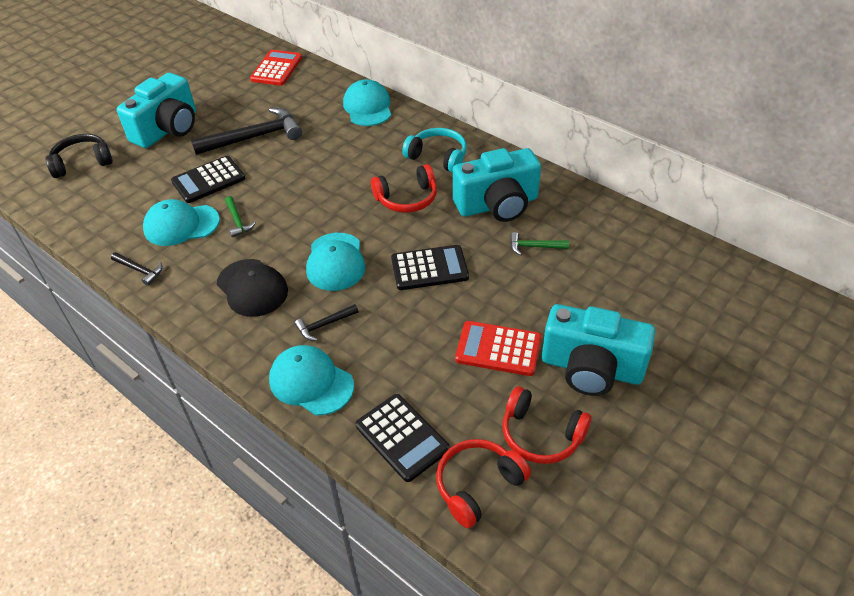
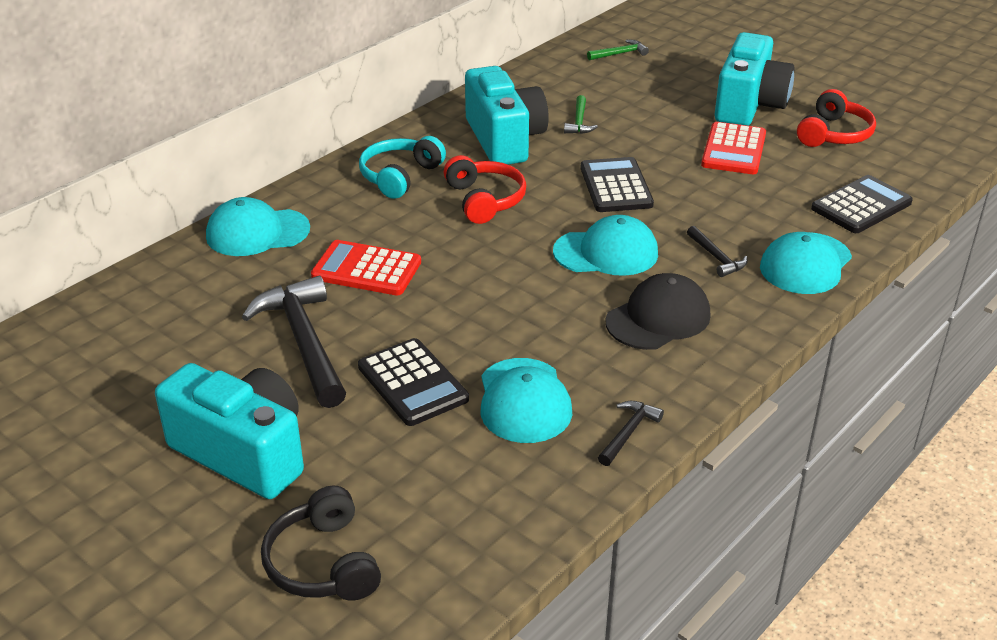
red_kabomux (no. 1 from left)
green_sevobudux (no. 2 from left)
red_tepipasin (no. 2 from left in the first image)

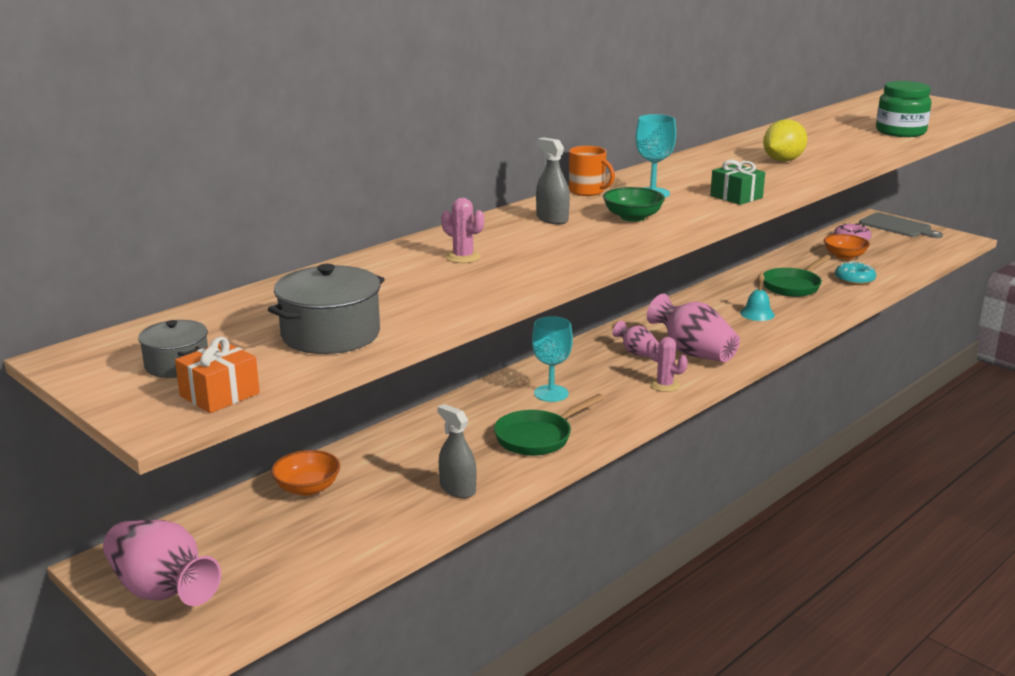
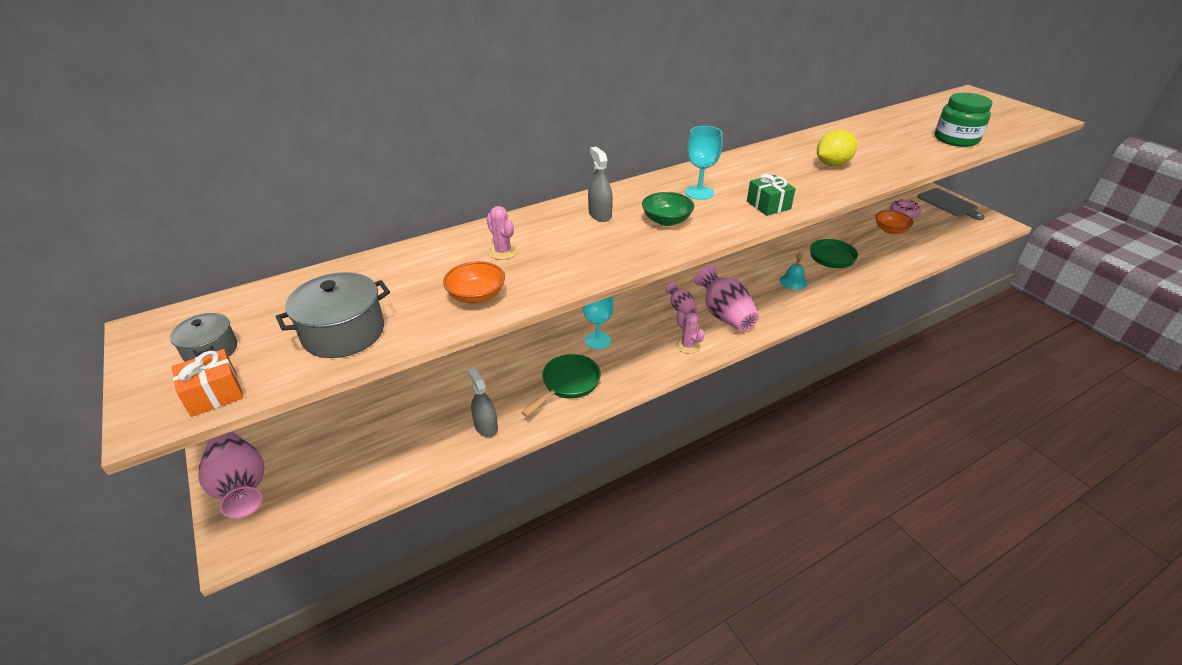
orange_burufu (no. 1 from left)
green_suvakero (no. 1 from left)
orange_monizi
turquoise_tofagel

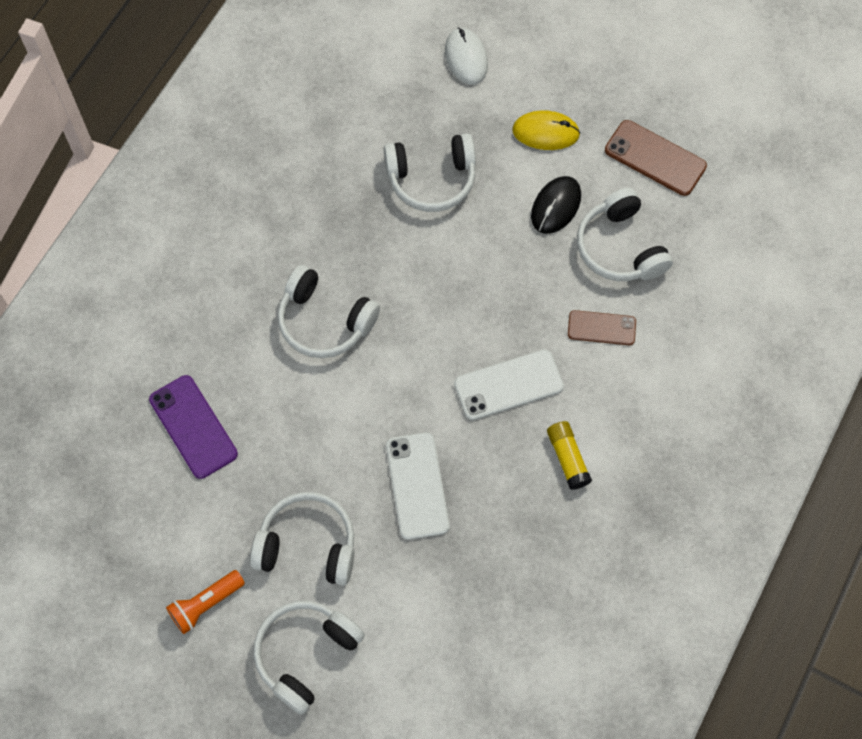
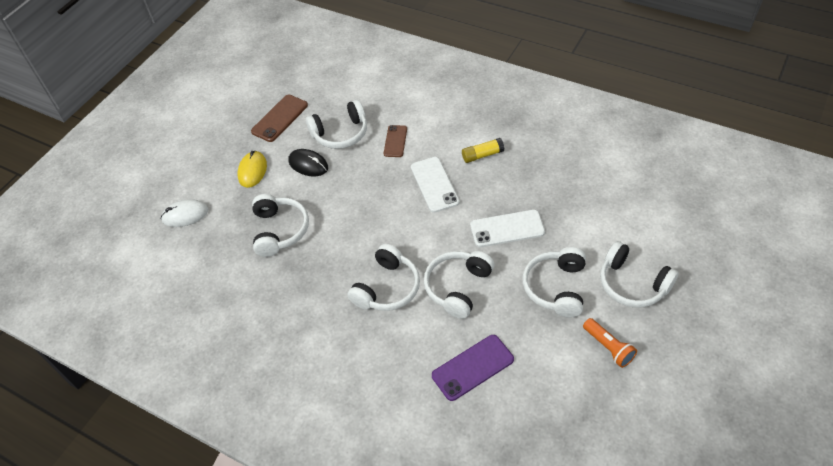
white_tepipasin (no. 4 from left)

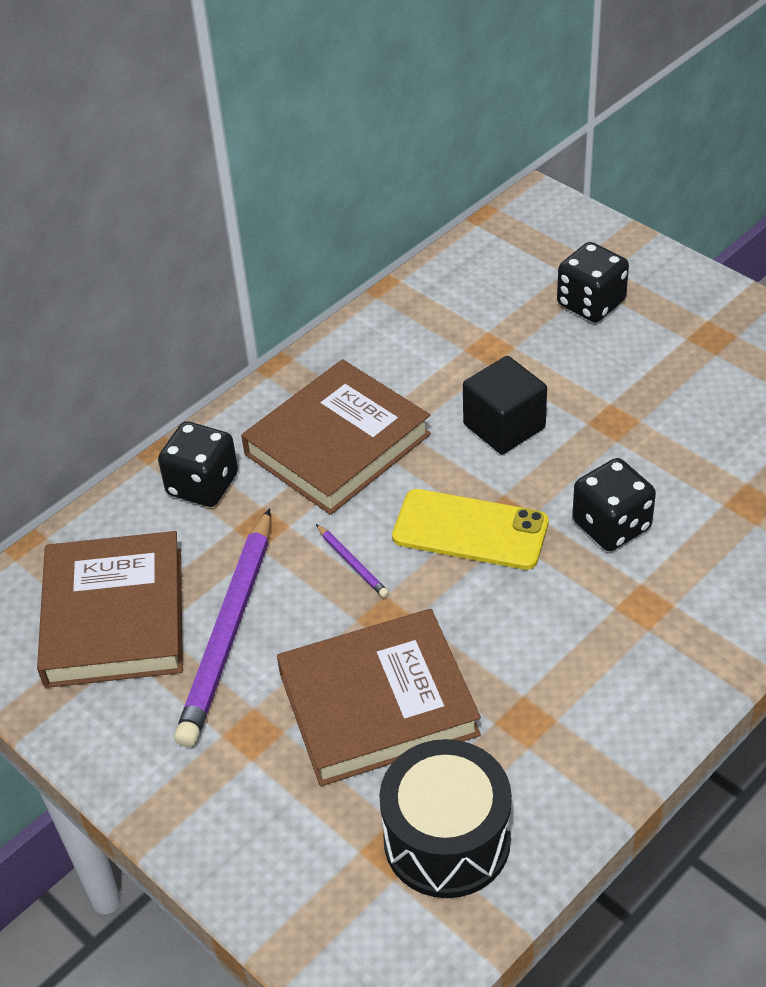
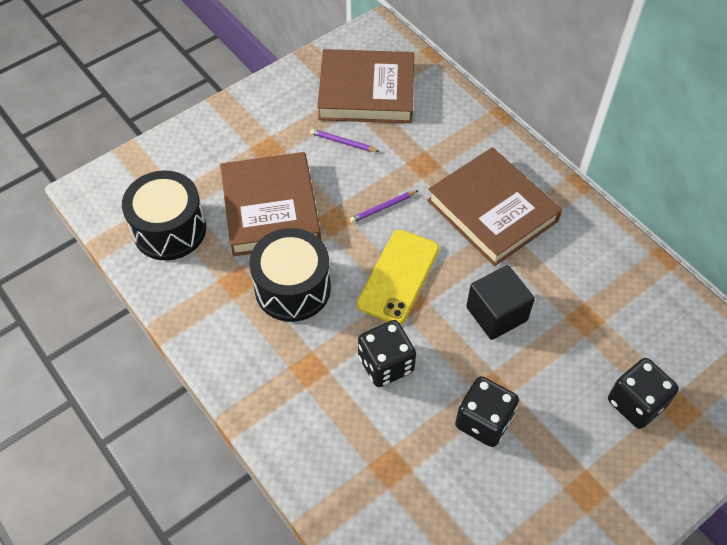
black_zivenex (no. 2 from left)
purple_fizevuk (no. 1 from left)
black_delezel (no. 2 from left)

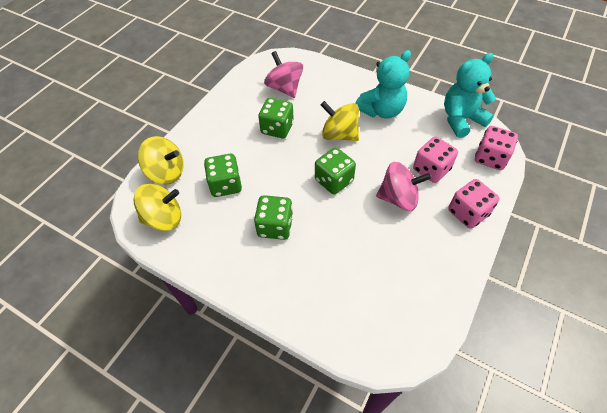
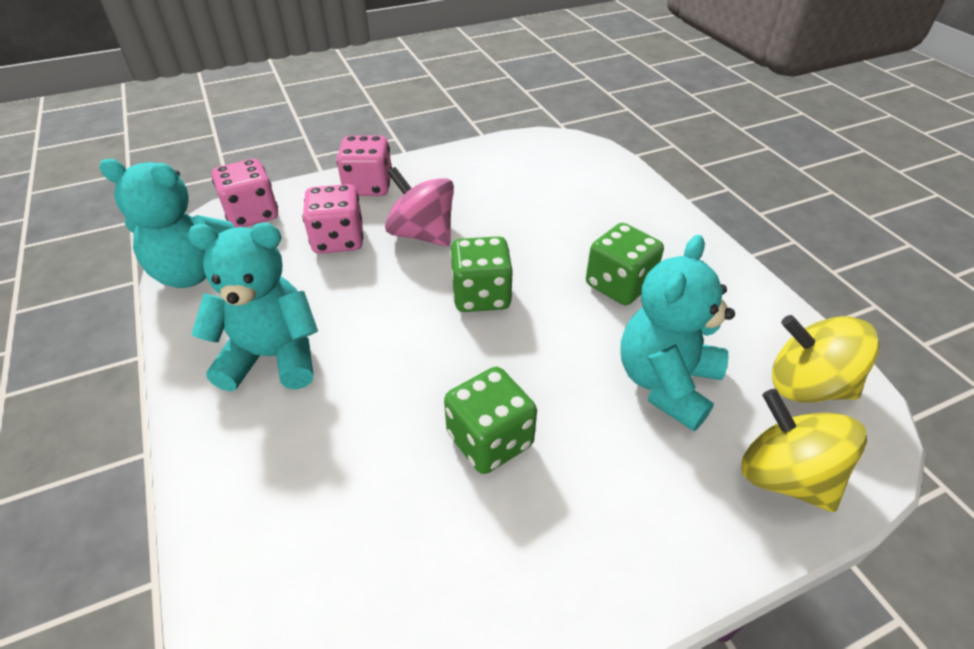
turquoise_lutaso (no. 3 from left)
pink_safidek (no. 1 from left in the first image)
yellow_safidek (no. 3 from left in the first image)

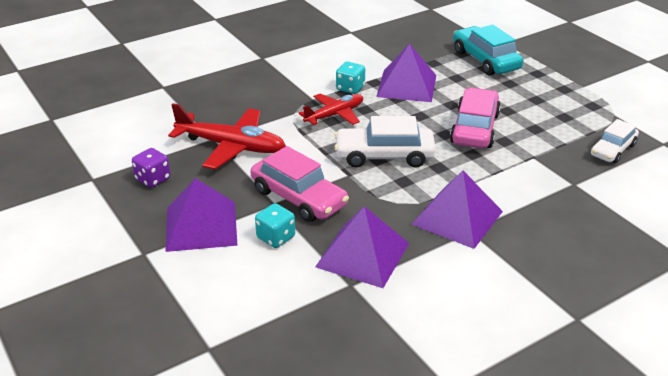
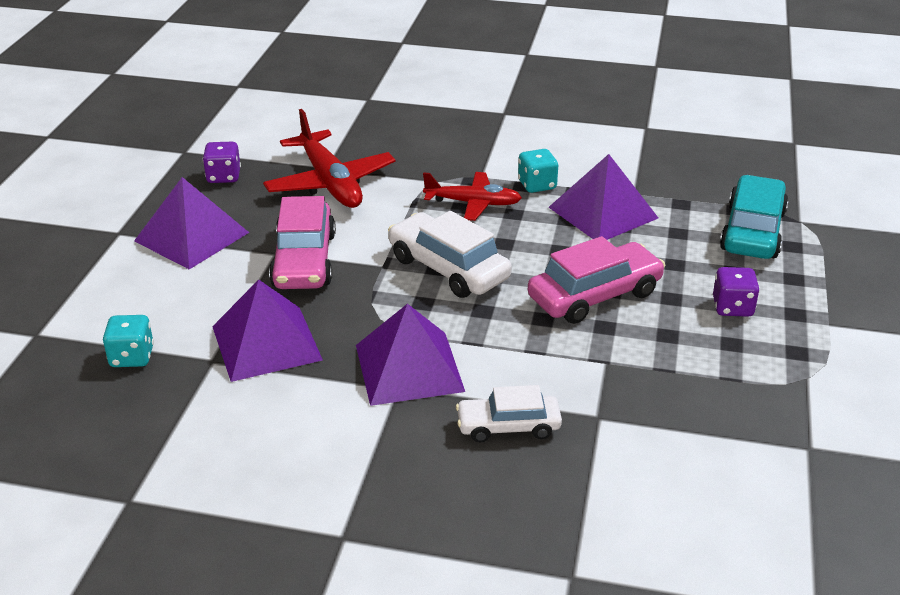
turquoise_delezel (no. 1 from left)
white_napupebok (no. 2 from left)
purple_delezel (no. 2 from left)

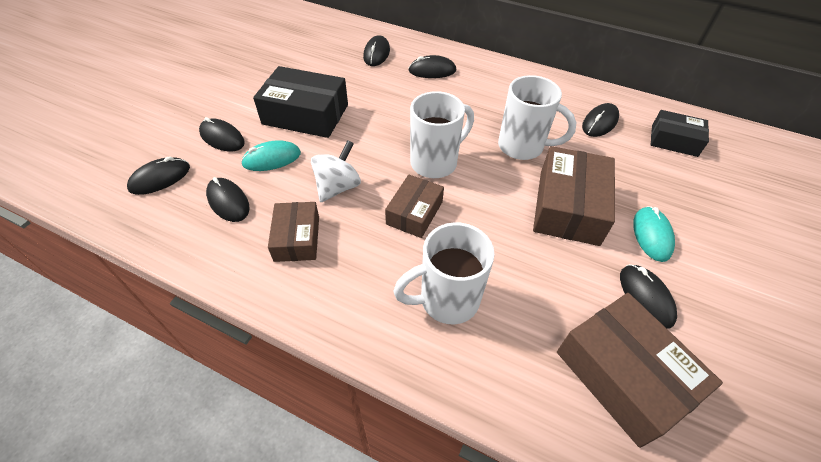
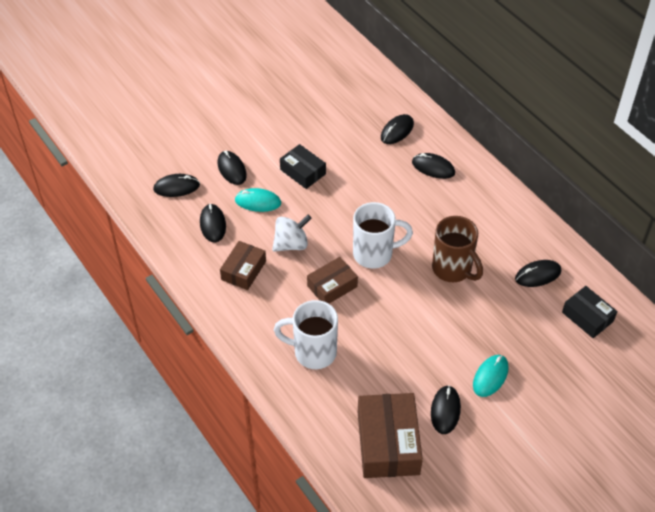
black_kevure (no. 1 from left)
brown_monizi
brown_kevure (no. 3 from left in the first image)

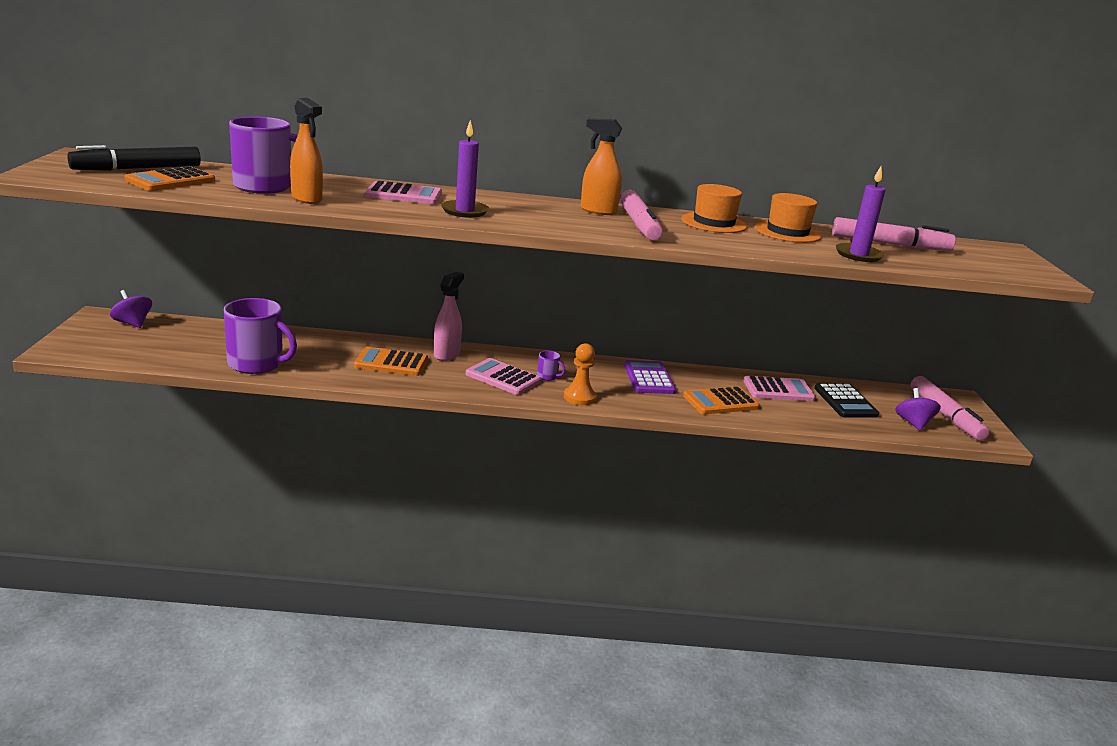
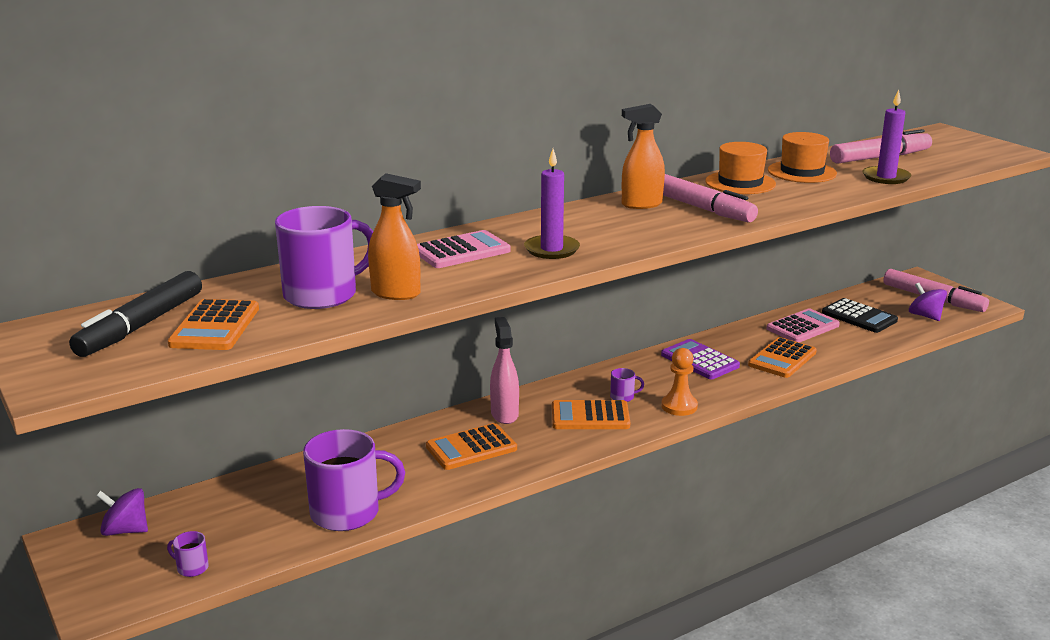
purple_monizi (no. 1 from left)
orange_kabomux (no. 3 from left)

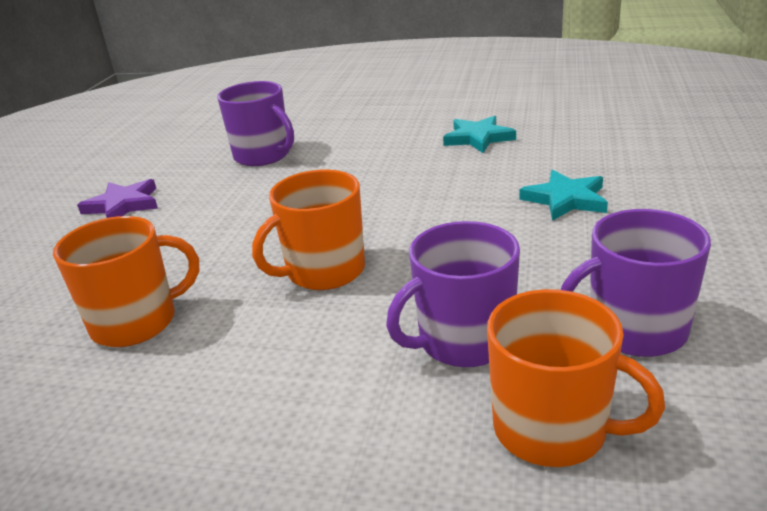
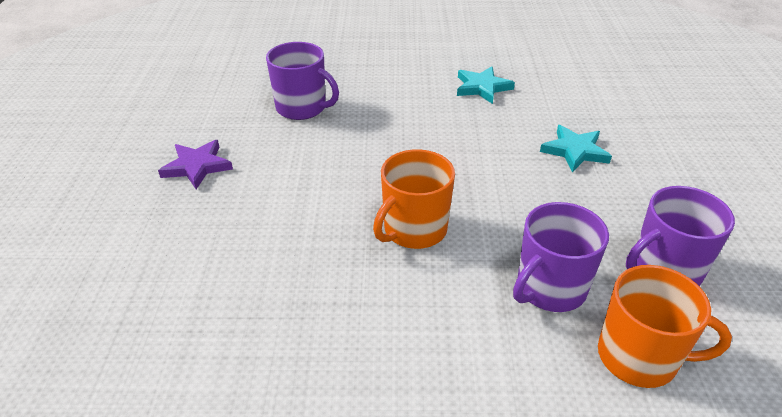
orange_monizi (no. 1 from left in the first image)

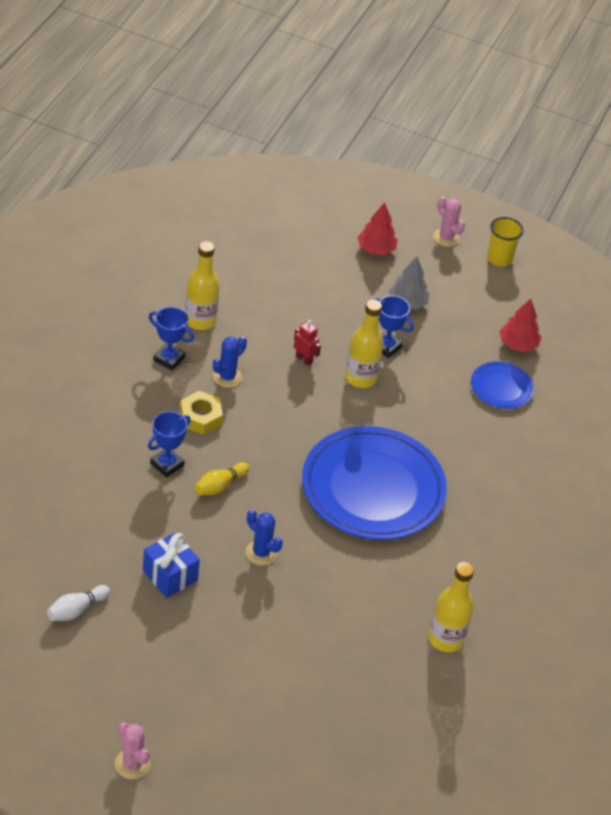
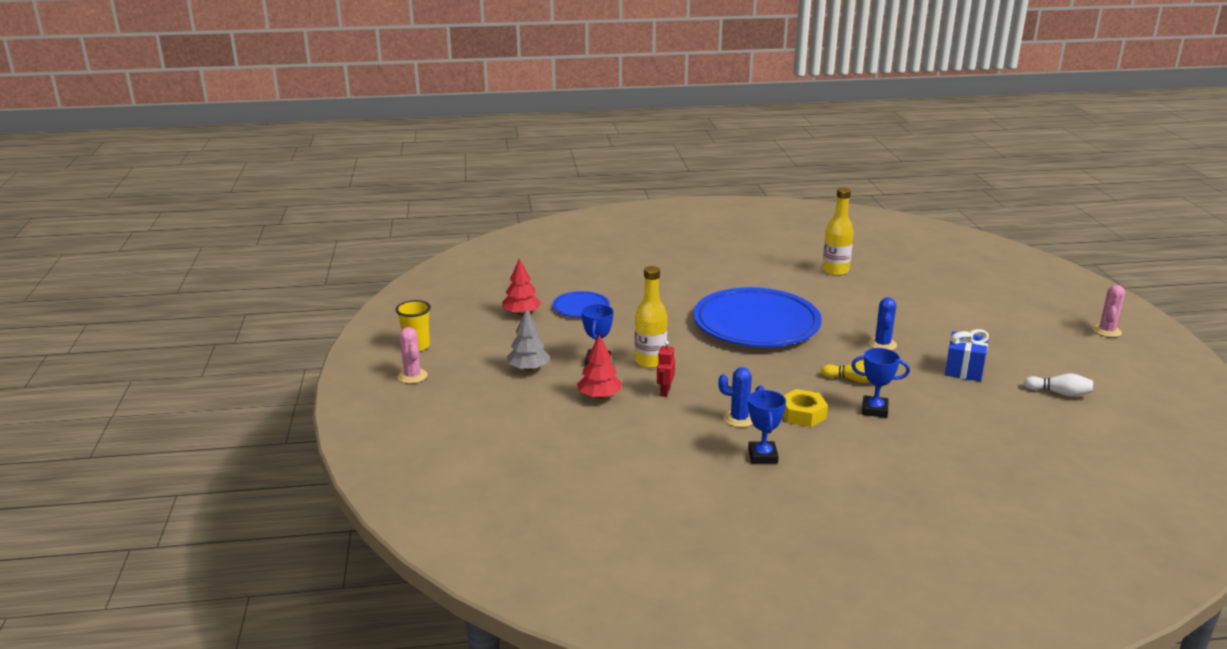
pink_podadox (no. 1 from left)
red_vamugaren (no. 2 from left)
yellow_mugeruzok (no. 1 from left in the first image)

